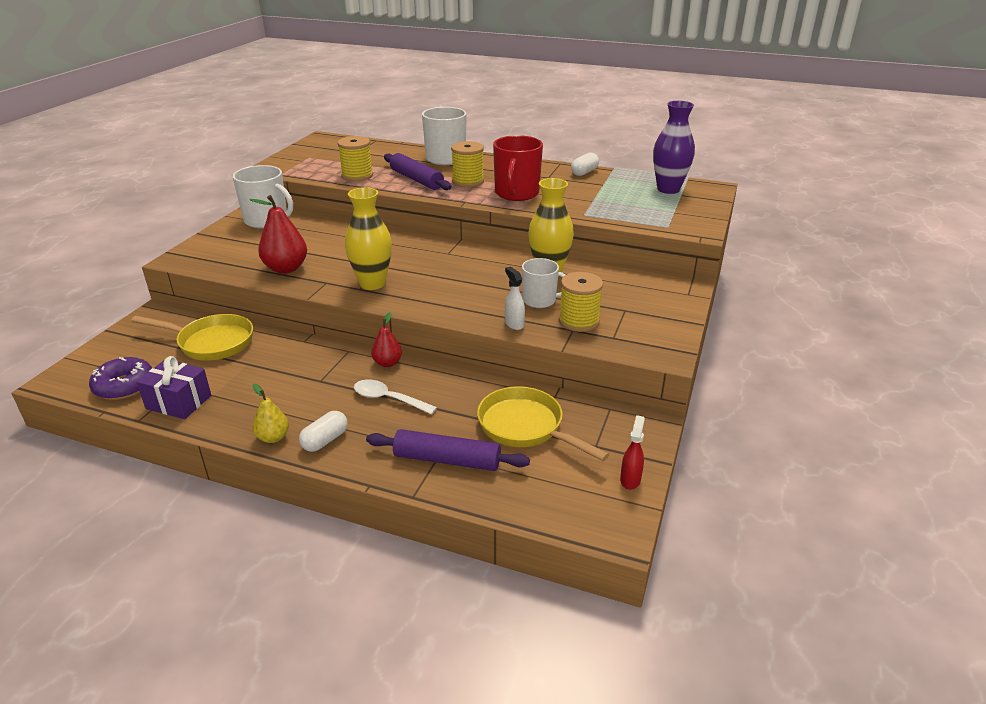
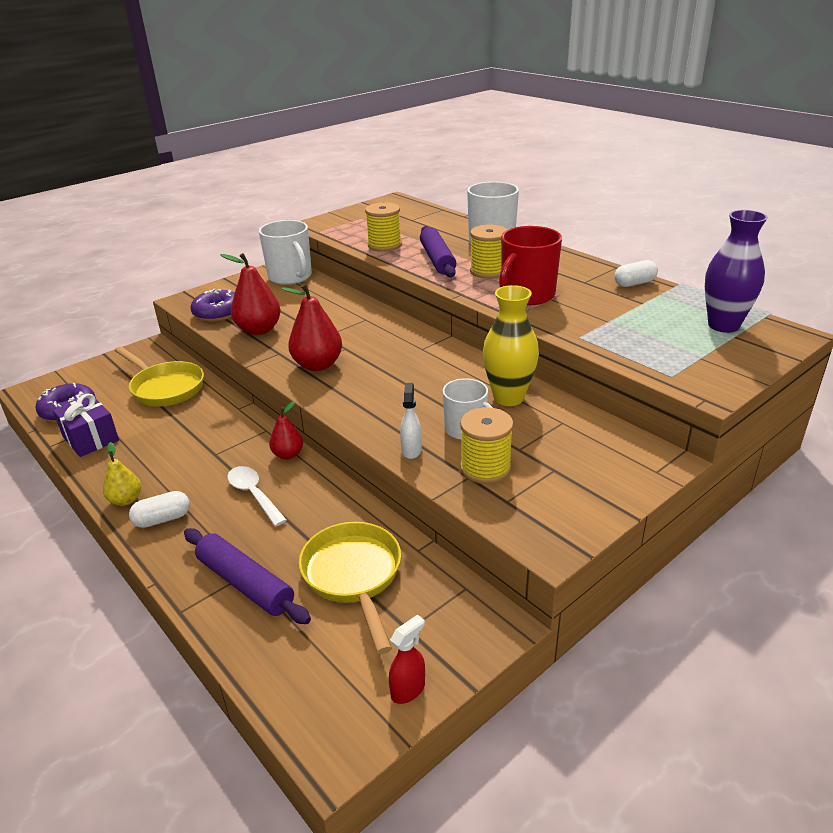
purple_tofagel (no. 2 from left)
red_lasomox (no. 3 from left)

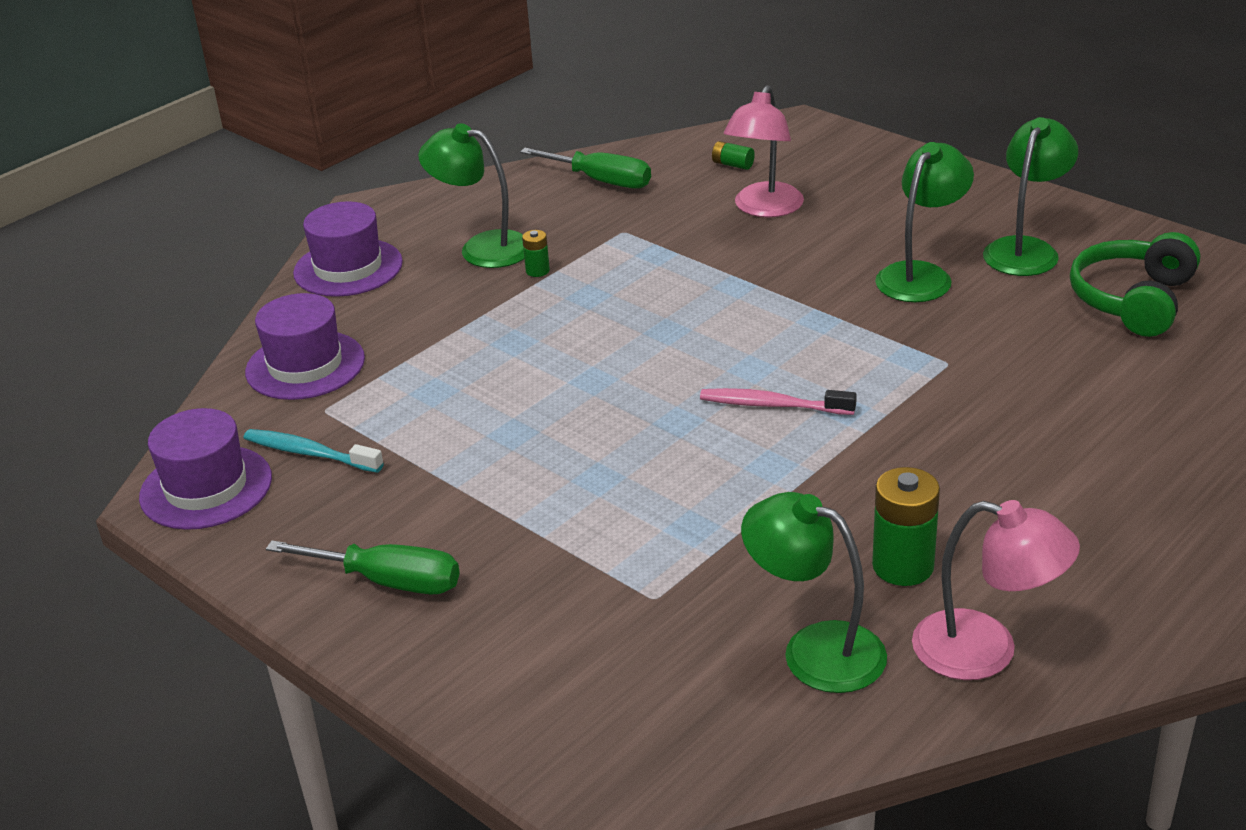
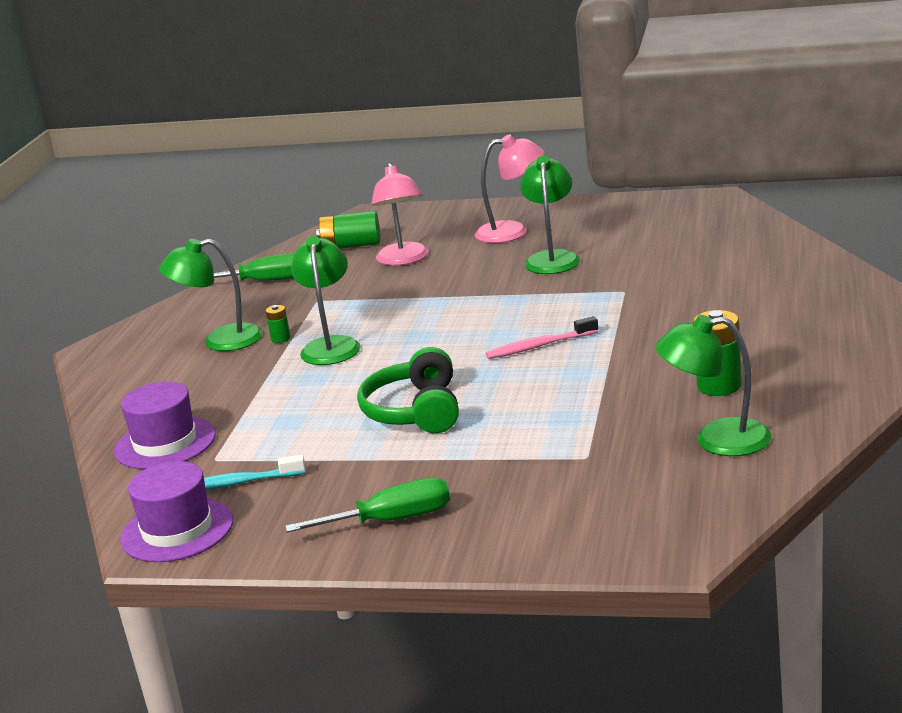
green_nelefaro (no. 2 from left)
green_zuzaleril (no. 2 from left)
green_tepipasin
pink_nelefaro (no. 2 from left)
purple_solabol (no. 3 from left in the first image)

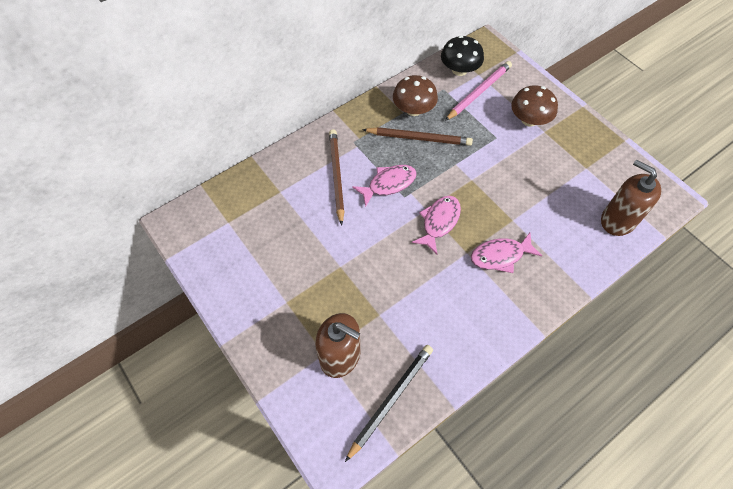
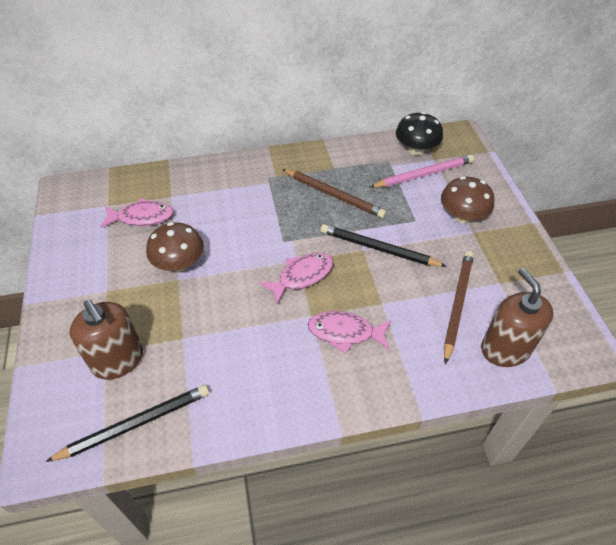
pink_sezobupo (no. 1 from left)
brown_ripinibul (no. 1 from left)
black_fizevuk (no. 2 from left)
brown_fizevuk (no. 2 from left)

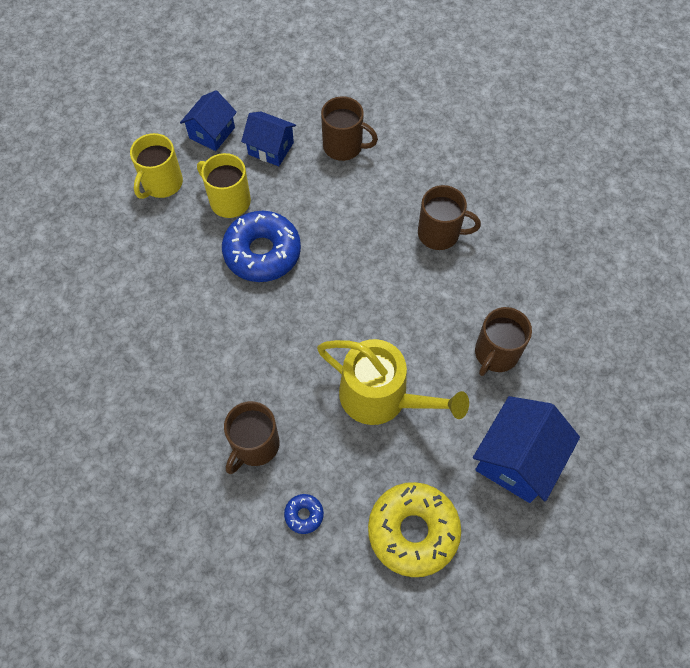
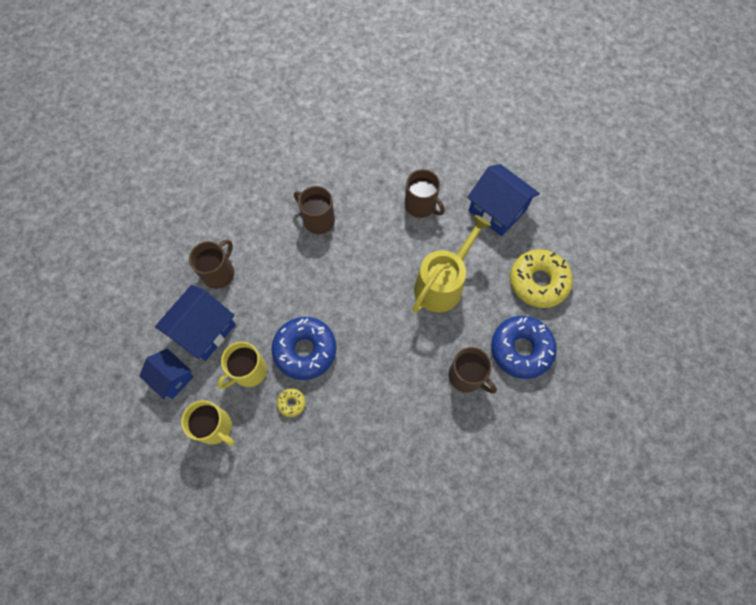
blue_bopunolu (no. 2 from left)
yellow_tofagel (no. 1 from left)
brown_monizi (no. 2 from left)
blue_tofagel (no. 2 from left)

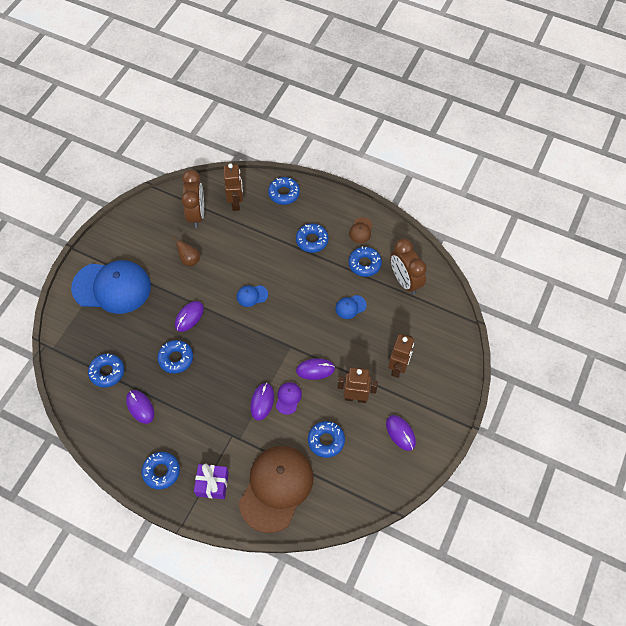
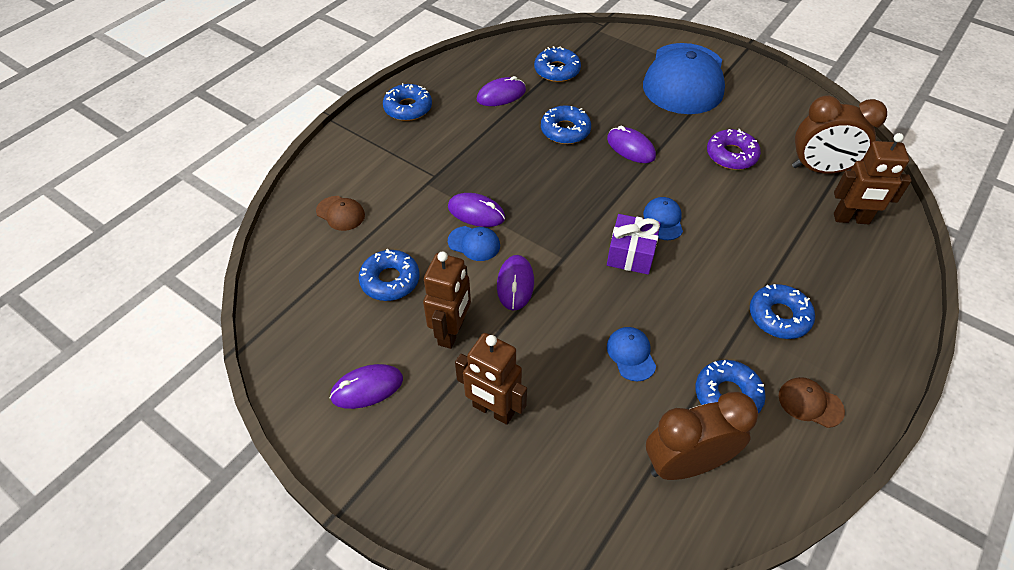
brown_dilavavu (no. 1 from left)
blue_dilavavu (no. 1 from left)
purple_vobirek
purple_tofagel
blue_tofagel (no. 4 from left in the first image)

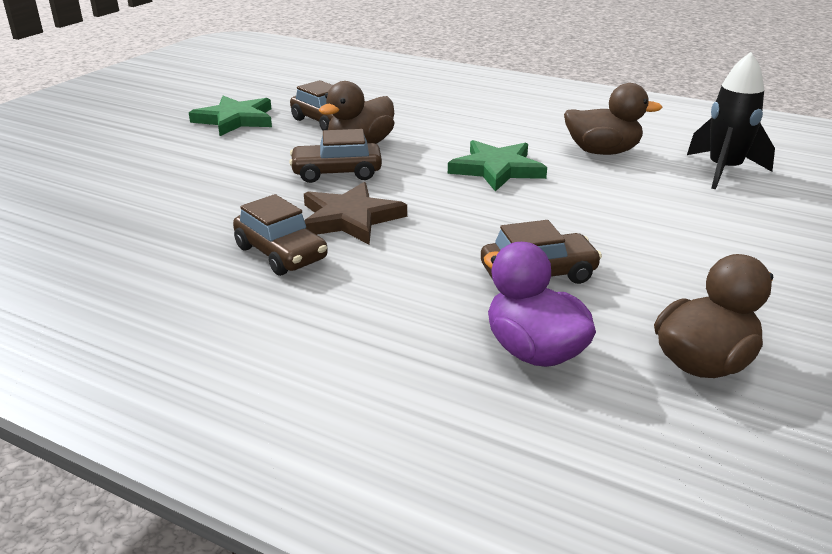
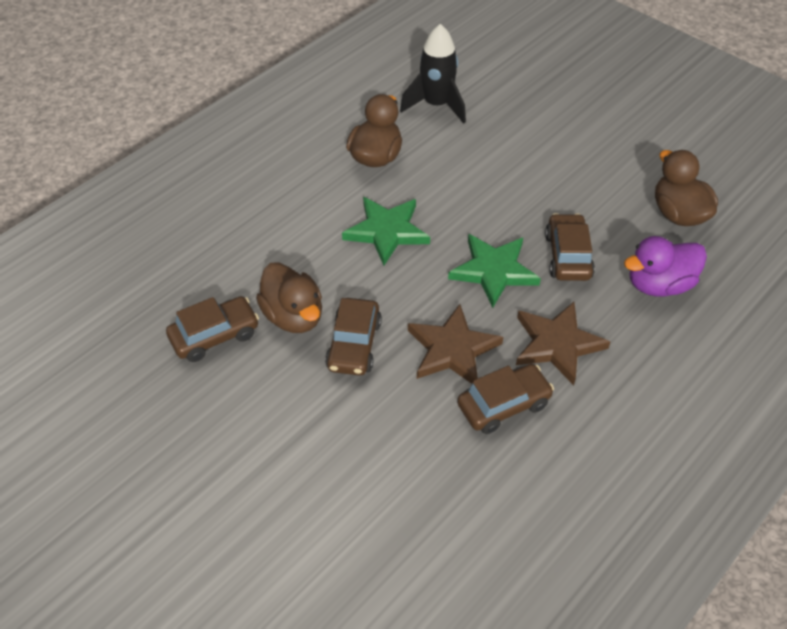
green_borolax (no. 2 from left)
brown_borolax (no. 2 from left)

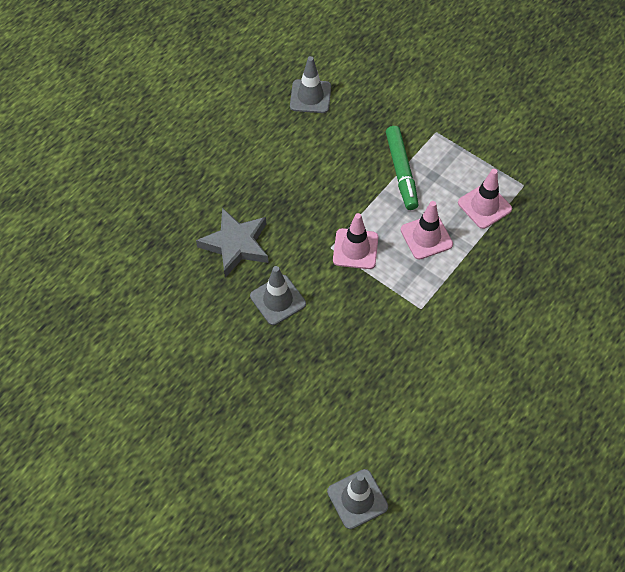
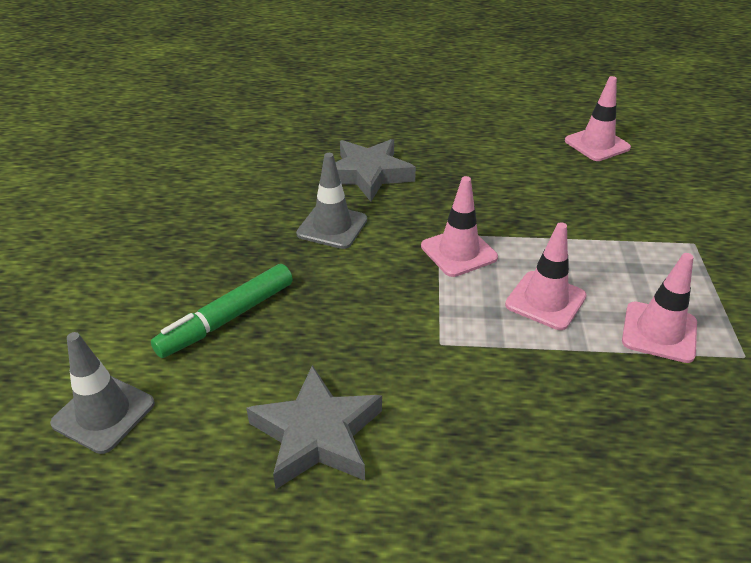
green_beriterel
grey_borolax (no. 1 from left)
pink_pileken (no. 3 from left)

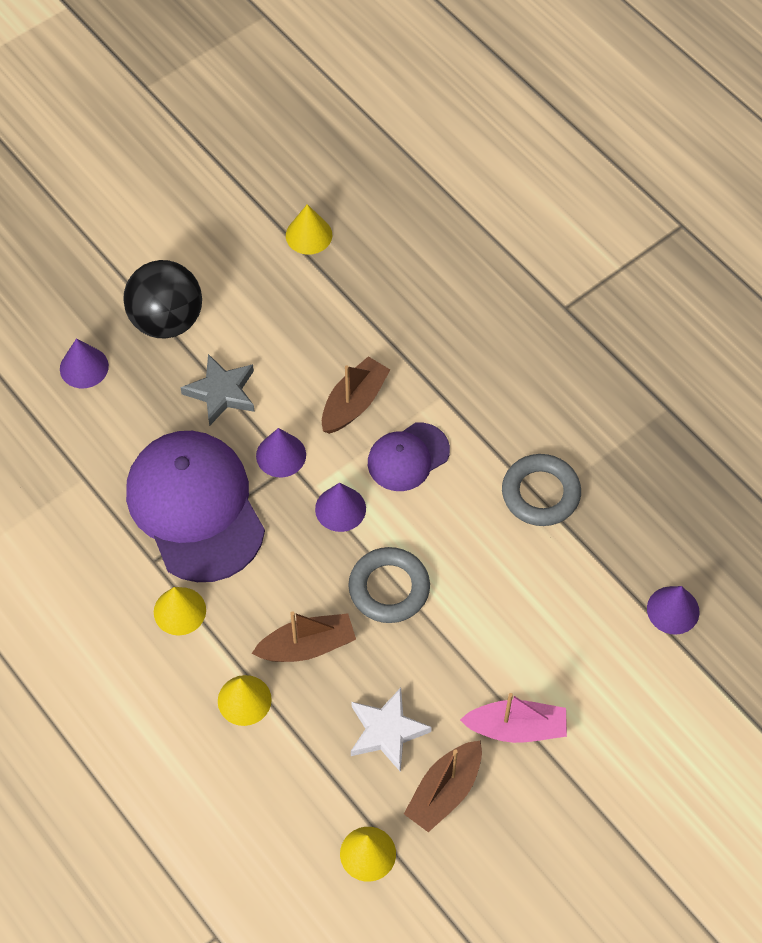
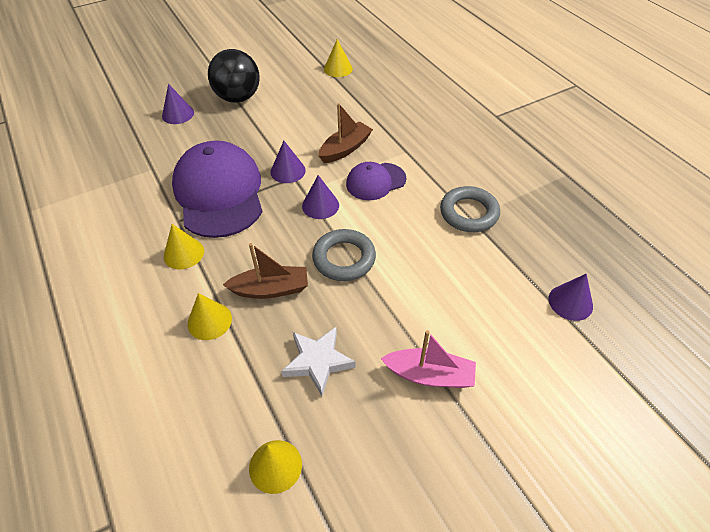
grey_borolax
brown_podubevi (no. 3 from left in the first image)

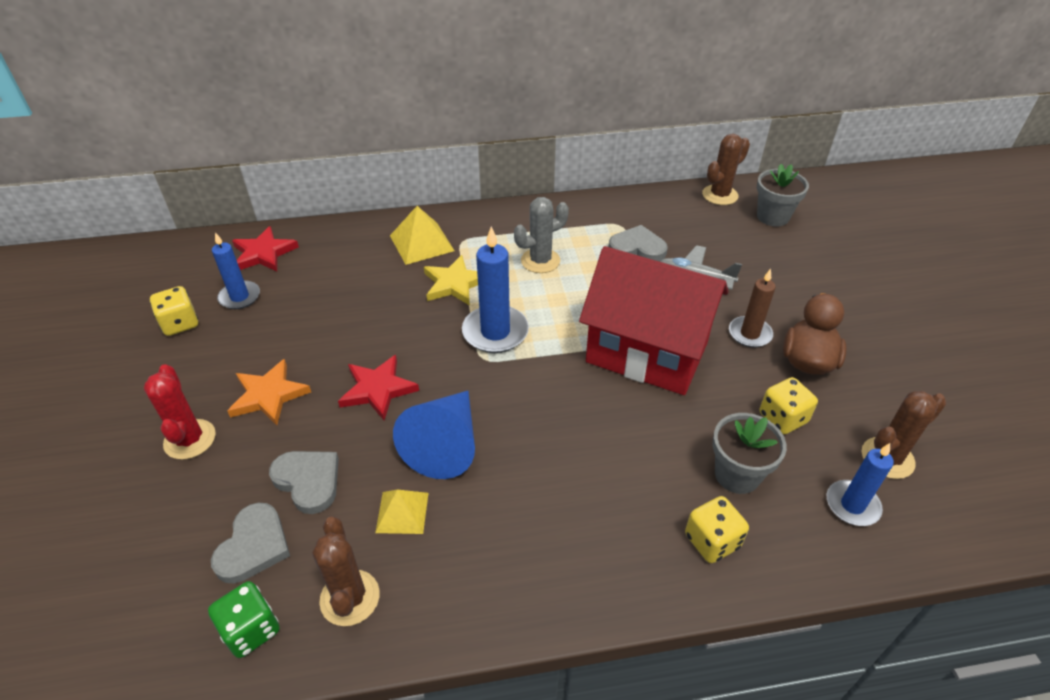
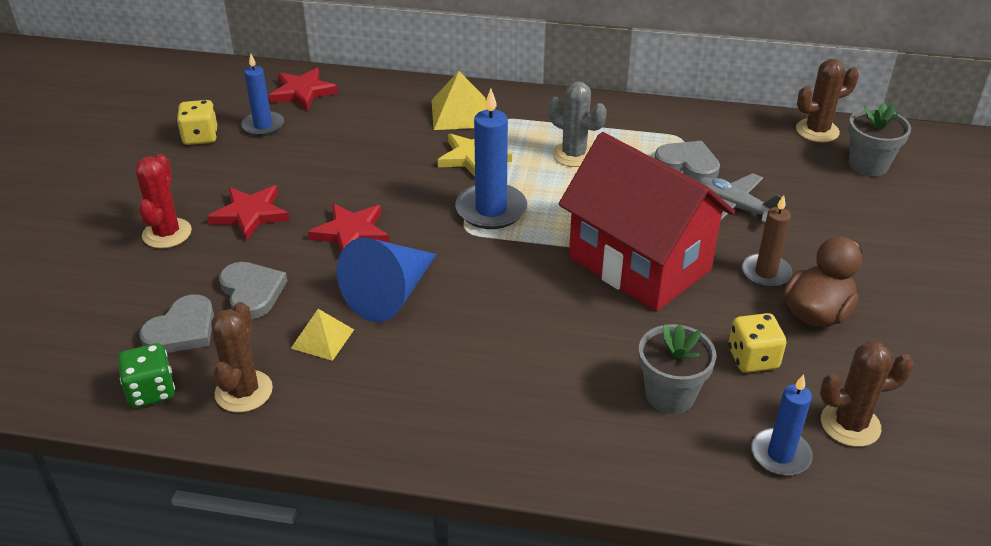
red_borolax (no. 1 from left)
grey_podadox
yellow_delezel (no. 2 from left in the first image)

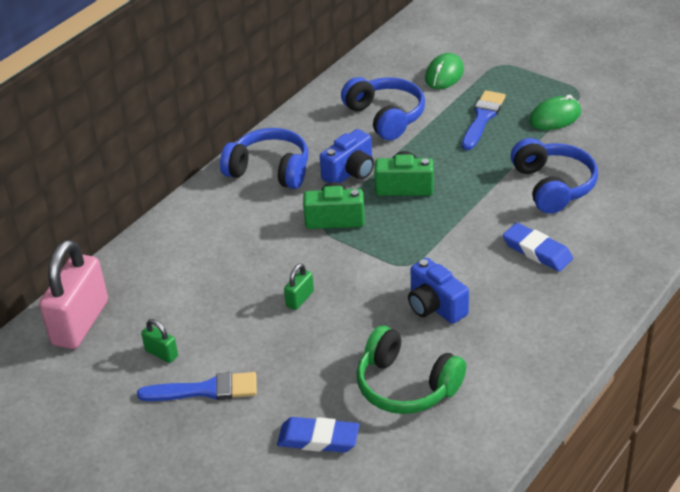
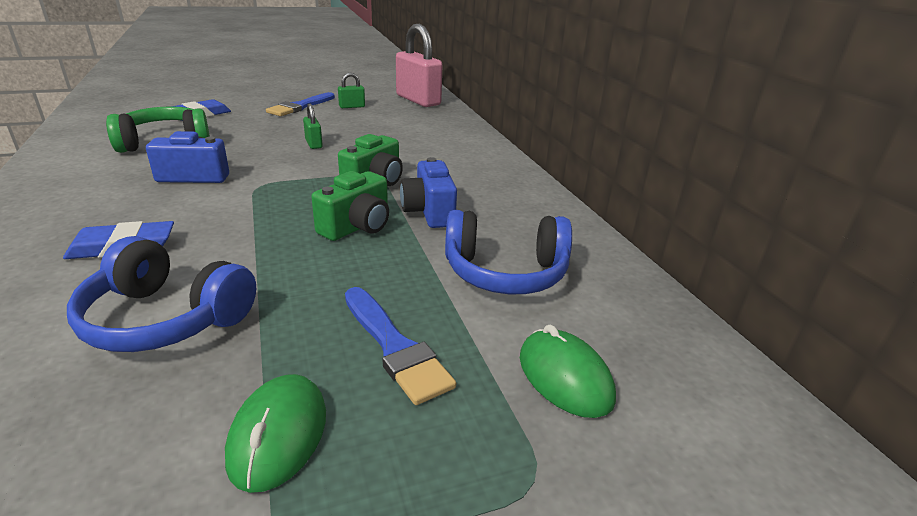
blue_tepipasin (no. 1 from left in the first image)

